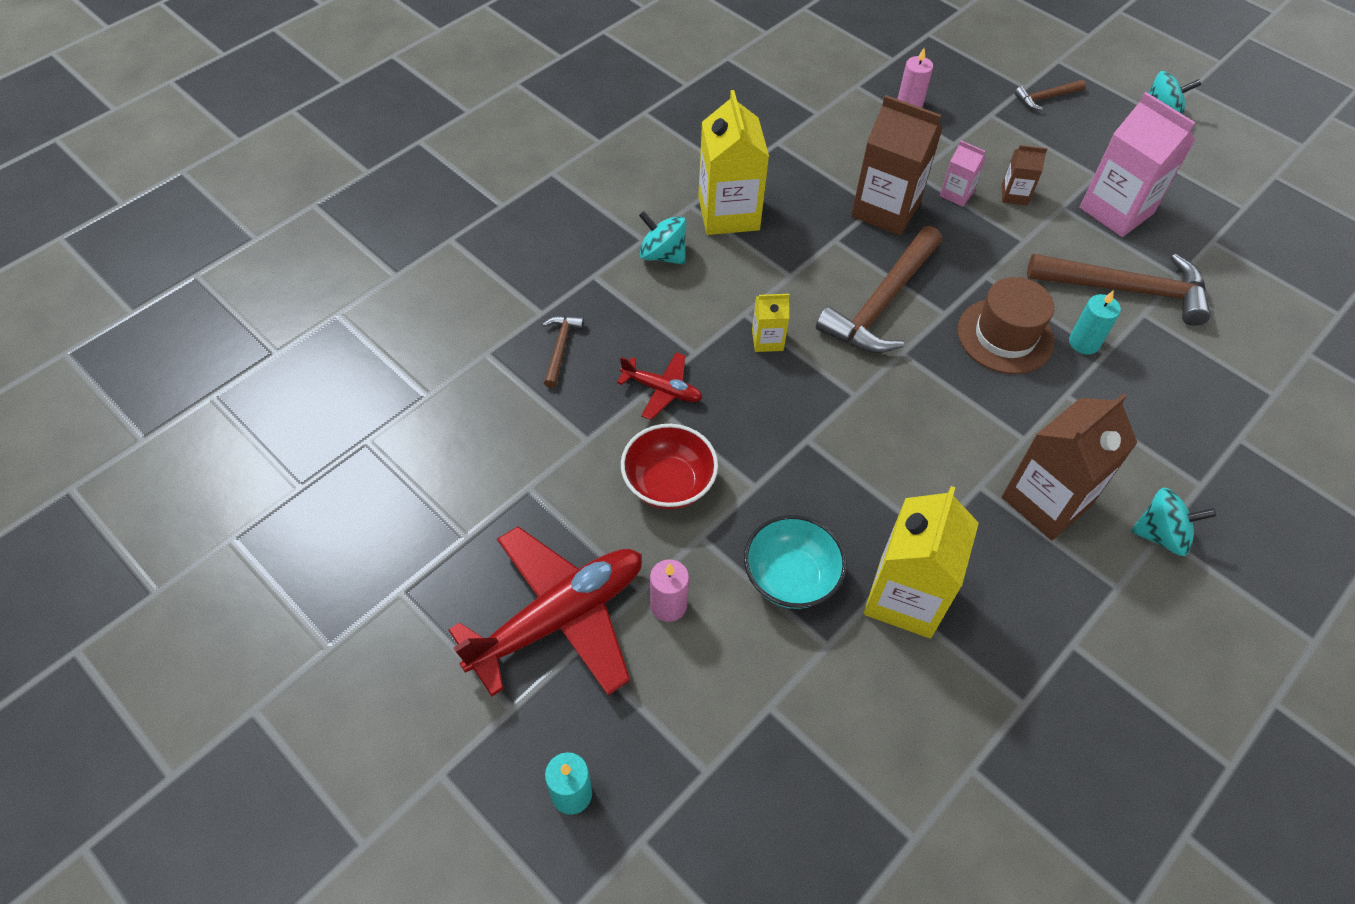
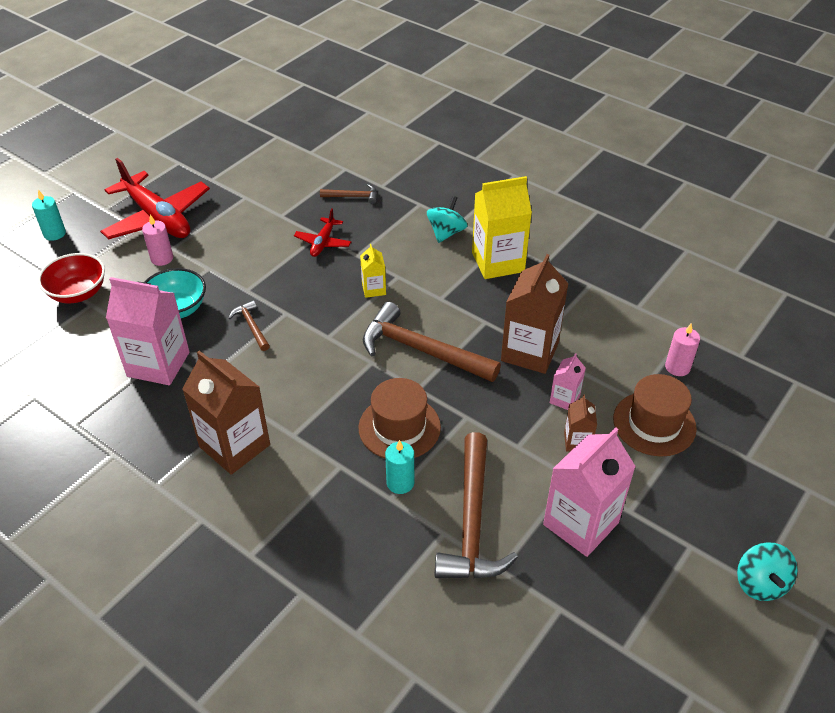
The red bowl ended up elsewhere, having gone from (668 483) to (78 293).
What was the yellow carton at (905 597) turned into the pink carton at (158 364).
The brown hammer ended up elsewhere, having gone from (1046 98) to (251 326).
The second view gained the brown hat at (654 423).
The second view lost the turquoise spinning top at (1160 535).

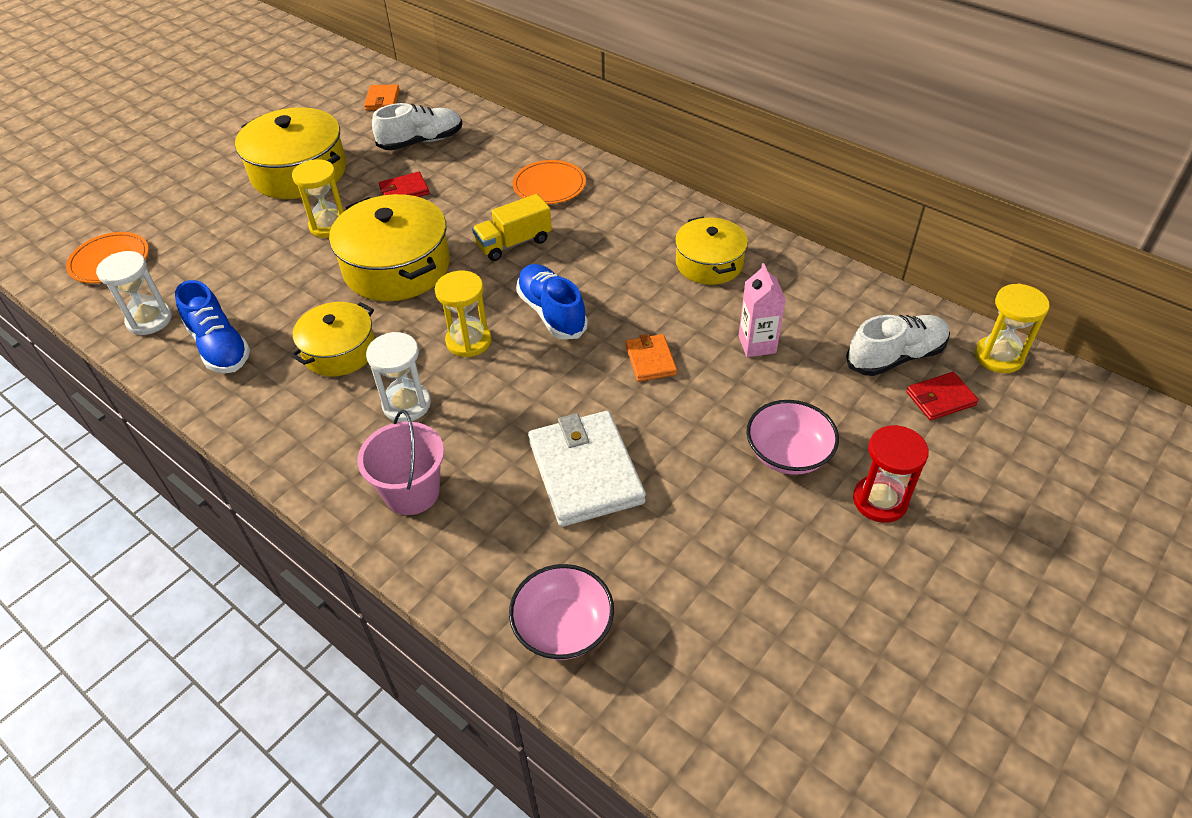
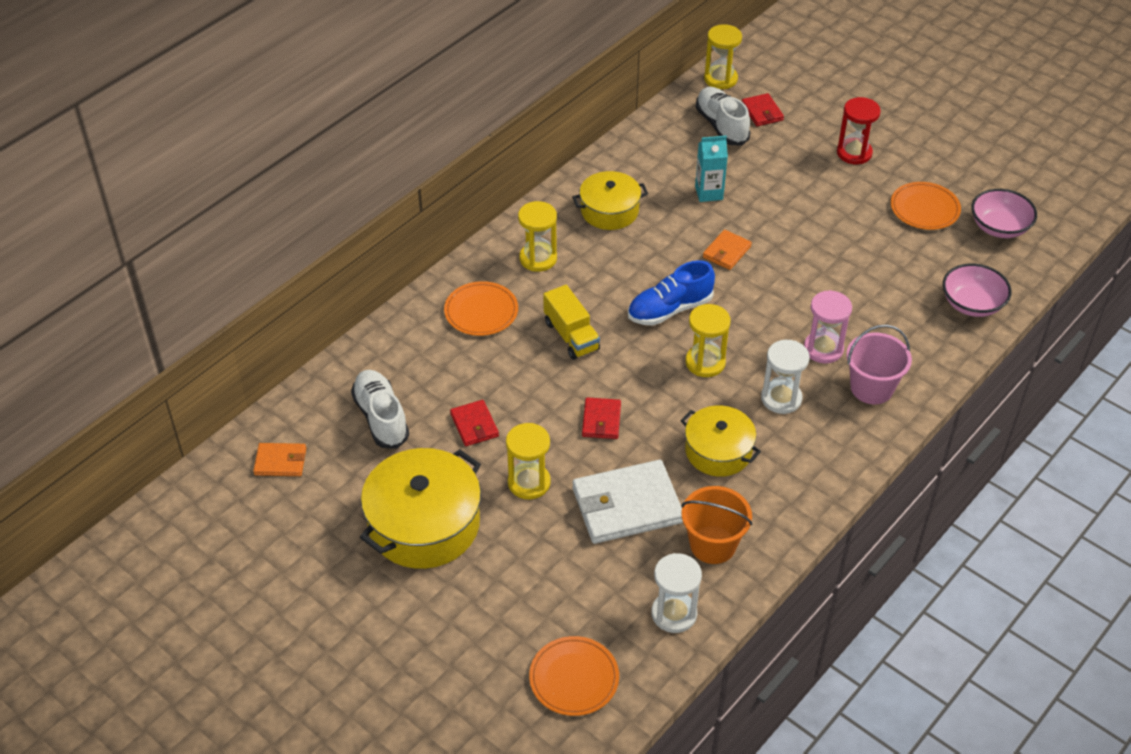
The second view gained the yellow hourglass at (538 258).
The white wallet ended up elsewhere, having gone from (585 471) to (627 506).
Where the yellow pot stood at (396 267), the red wallet came to stand at (601 420).
Where the blue shoe stood at (219 346), the orange bucket came to stand at (713 544).
What was the pink carton at (757 344) turned into the turquoise carton at (709 193).
The orange wallet at (650 360) ended up facing another way, 45 degrees counterclockwise from before.
The second view gained the pink hourglass at (823 349).
The second view gained the orange plate at (924 208).
The pink bowl ended up elsewhere, having gone from (788 454) to (999 227).

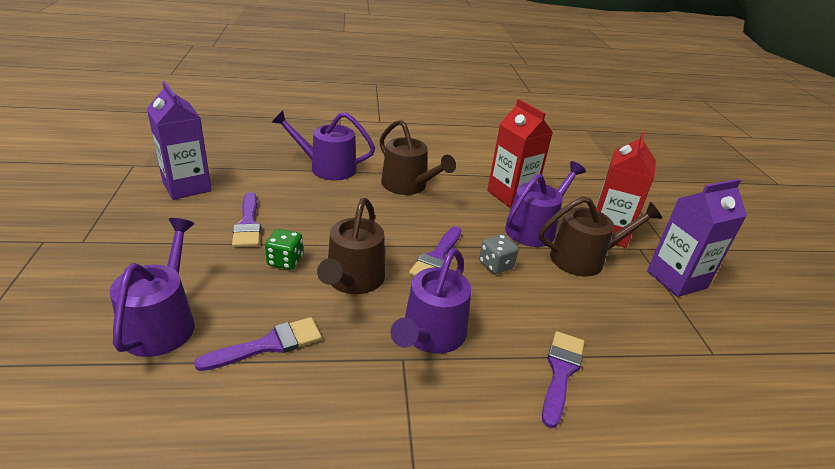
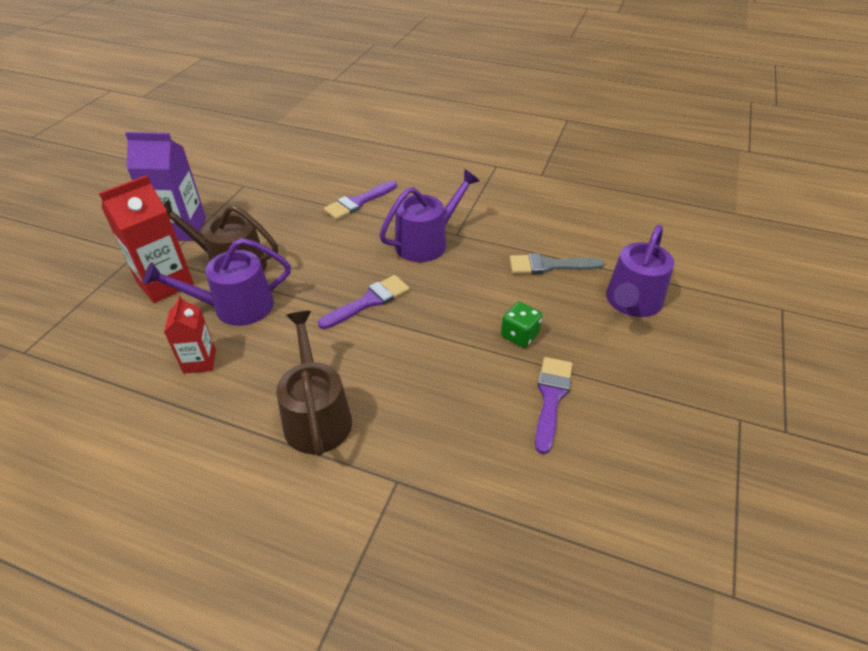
The size of the red carton at (511 195) changed by a factor of 0.59.
What was the purple brush at (268 345) turned into the grey brush at (549 266).
The second view lost the purple carton at (187 186).
The second view lost the purple watering can at (327 168).
The second view lost the brown watering can at (353 280).
The second view lost the grey dice at (495 265).

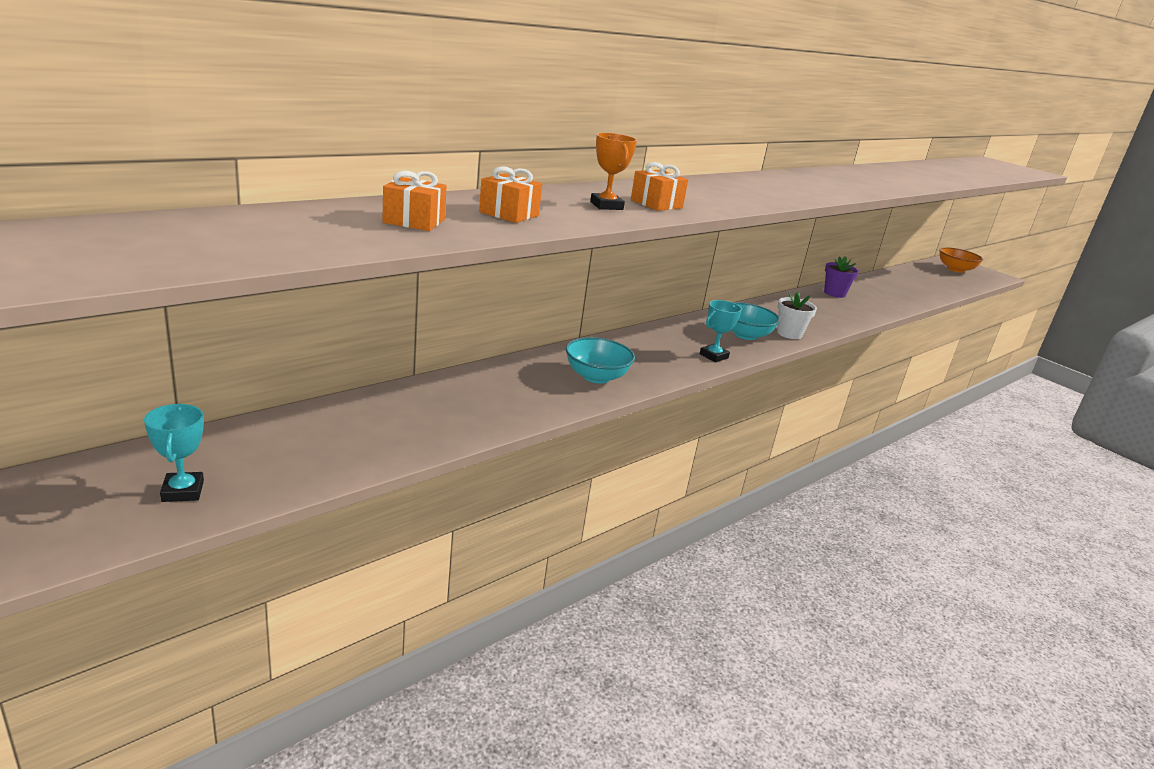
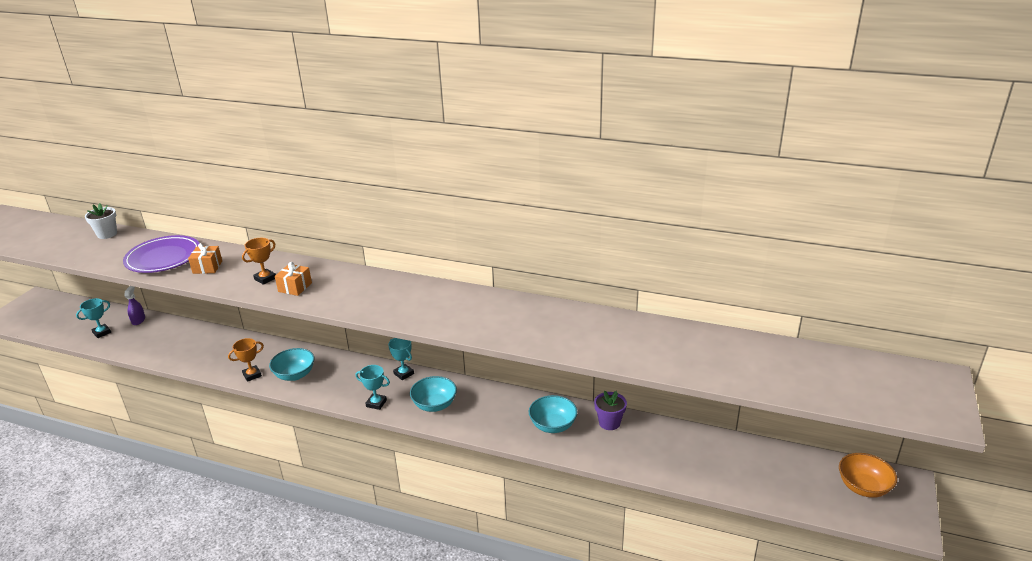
The white flower pot ended up elsewhere, having gone from (789 334) to (107 234).
Where the orange gift stood at (414 221), the purple plate came to stand at (163 258).
The second view gained the purple spray bottle at (138 320).
The second view gained the orange trophy at (252 375).
The second view gained the turquoise trophy at (403 374).
The second view gained the turquoise bowl at (553 425).

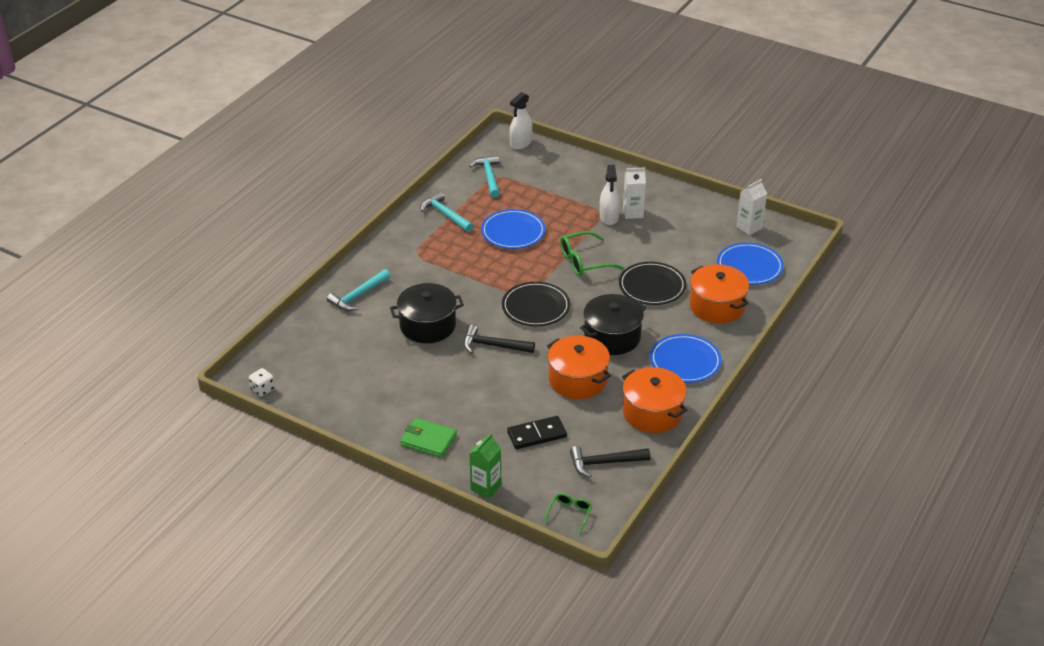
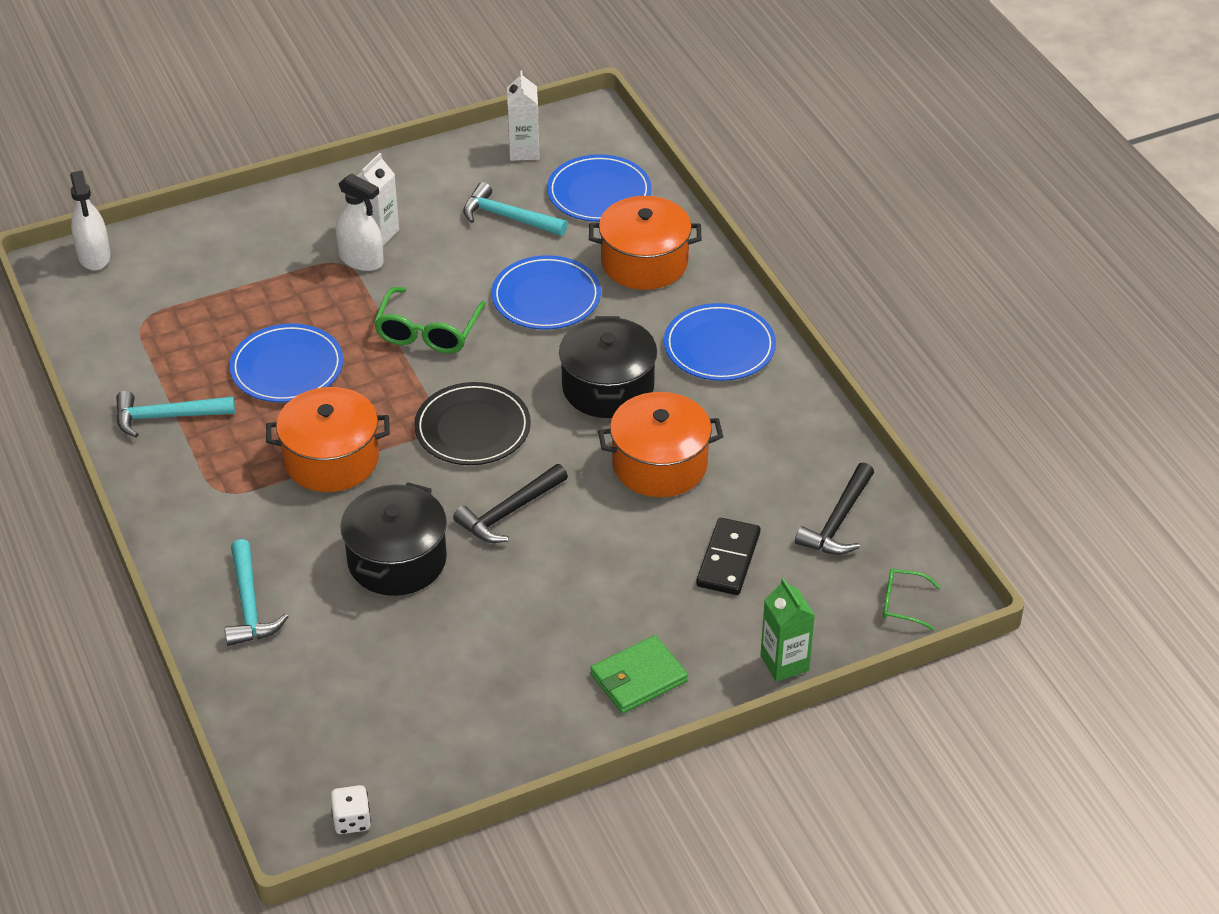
The orange pot ended up elsewhere, having gone from (652 412) to (331 459).
The turquoise hammer ended up elsewhere, having gone from (489 176) to (508 217).
What was the black plate at (652 286) turned into the blue plate at (546 297).
The green glasses at (569 514) ended up facing another way, 45 degrees counterclockwise from before.

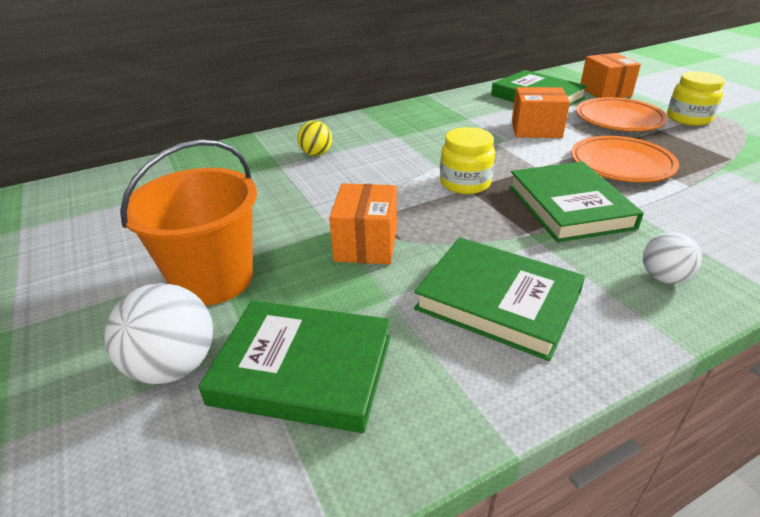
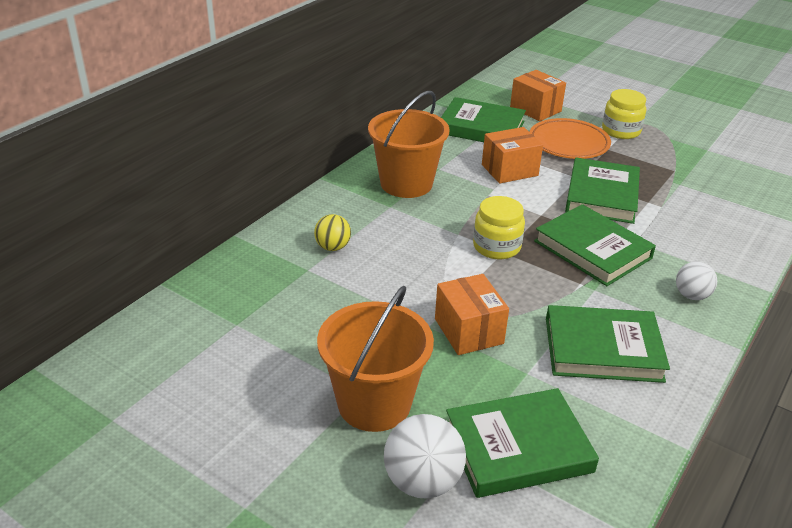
The second view gained the orange bucket at (406 183).
Where the orange plate stood at (621 164), the green book came to stand at (602 195).

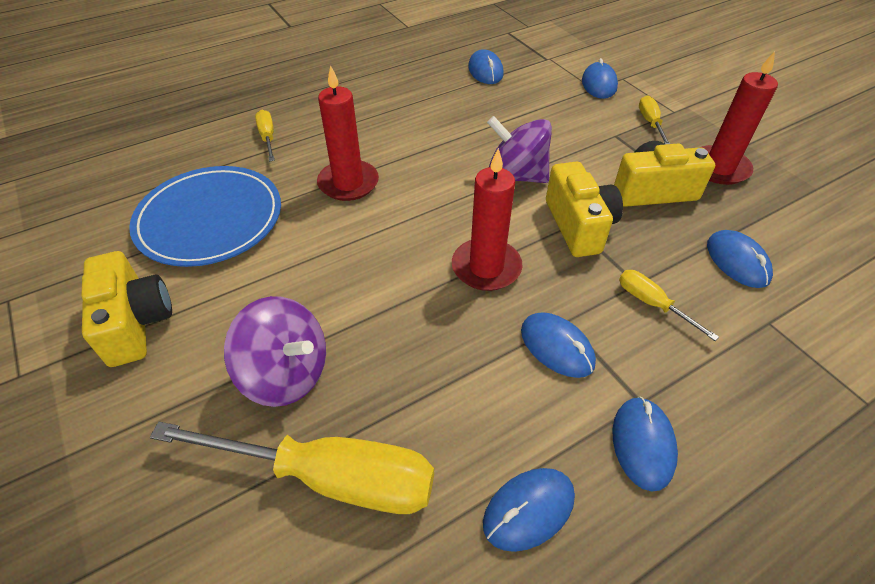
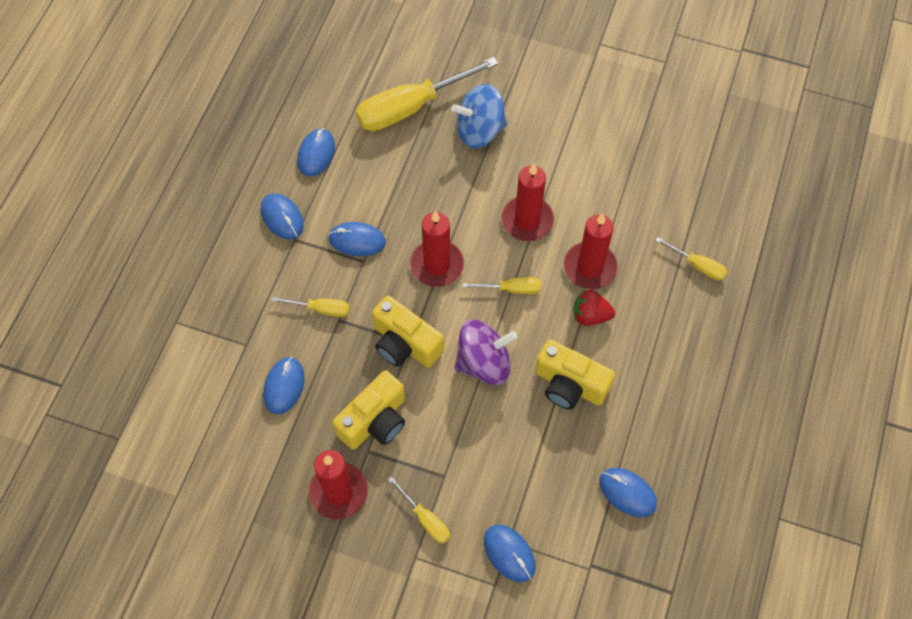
The blue mouse at (737 261) ended up facing another way, 75 degrees clockwise from before.
What was the purple spinning top at (286 373) turned into the blue spinning top at (479 130).
The second view gained the yellow screwdriver at (511 289).
The second view gained the red candle at (527 220).
The yellow camera ended up elsewhere, having gone from (136 323) to (569 385).
The second view gained the red strawberry at (590 315).
The second view lost the blue plate at (210 219).

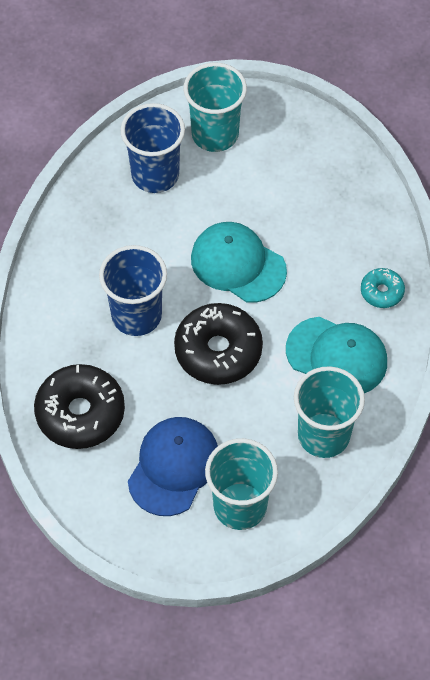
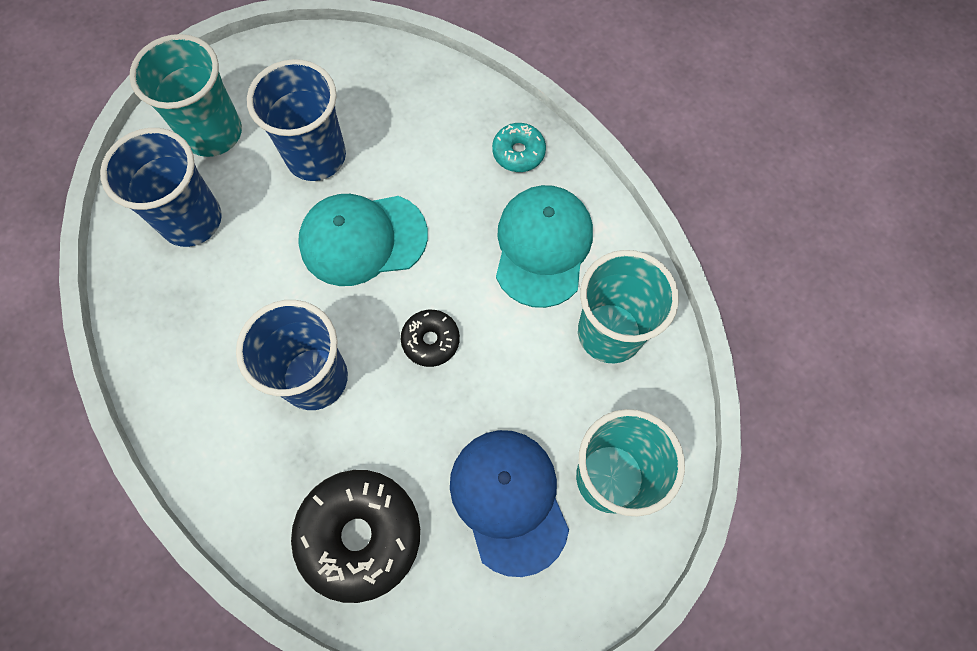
The second view gained the blue cup at (316 156).
The size of the black donut at (218 351) changed by a factor of 0.51.
The turquoise cap at (337 356) ended up facing another way, 60 degrees counterclockwise from before.

